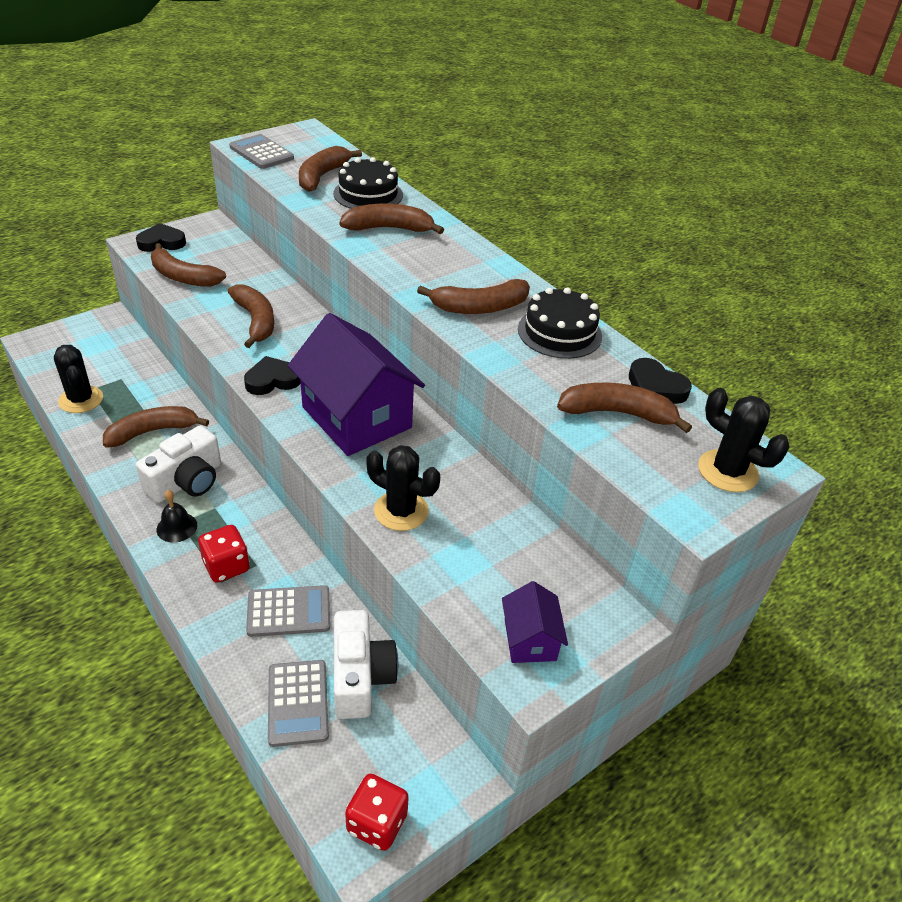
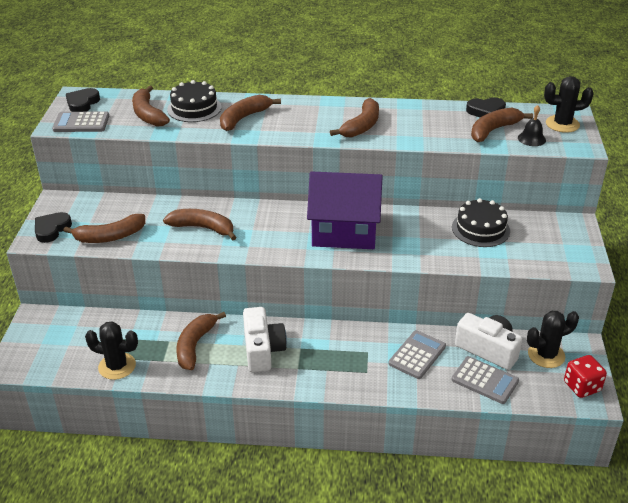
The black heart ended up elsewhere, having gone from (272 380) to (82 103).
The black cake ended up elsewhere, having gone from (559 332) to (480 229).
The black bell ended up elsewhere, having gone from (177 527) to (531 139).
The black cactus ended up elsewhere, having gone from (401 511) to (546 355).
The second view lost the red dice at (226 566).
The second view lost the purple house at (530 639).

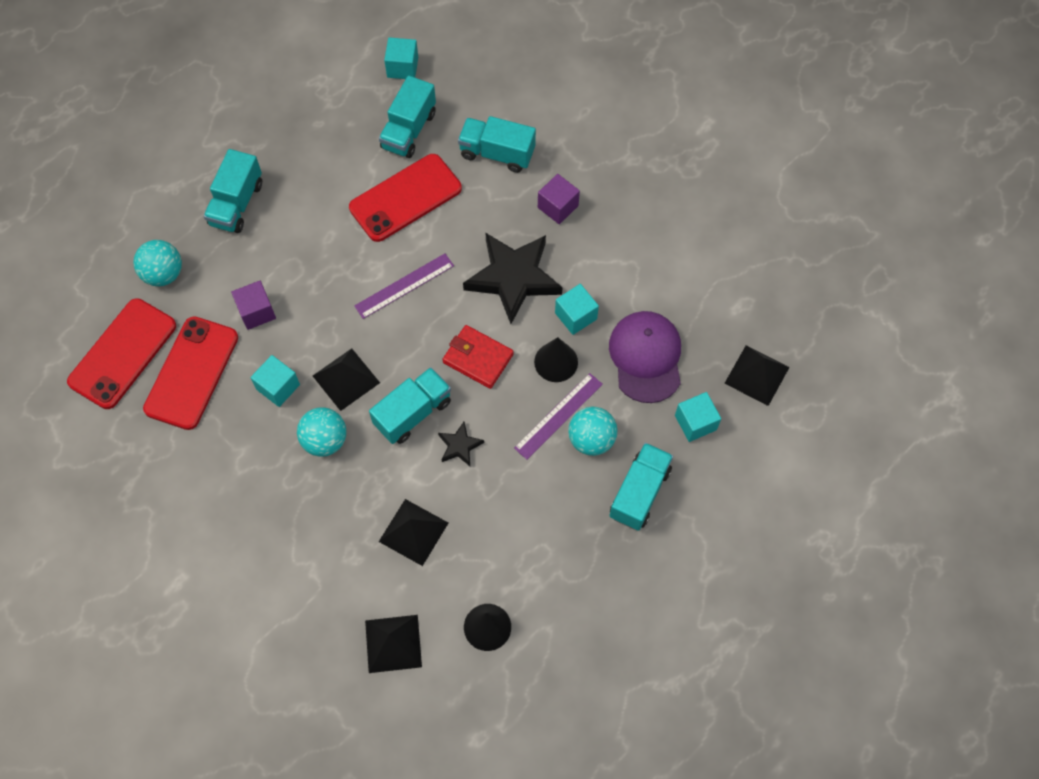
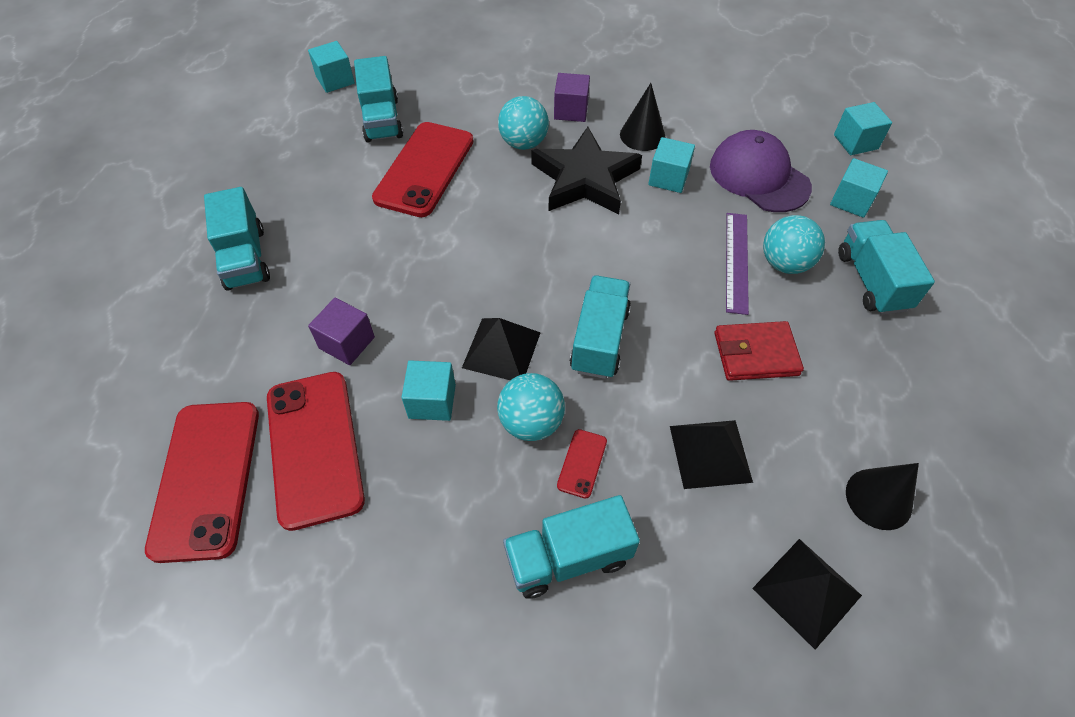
The turquoise ball ended up elsewhere, having gone from (163 274) to (523 143).
The turquoise truck ended up elsewhere, having gone from (497 153) to (568 557).
The second view gained the red phone at (582 463).
The black cone ended up elsewhere, having gone from (556 362) to (642 135).
The red wallet ended up elsewhere, having gone from (478 358) to (755 354).
Where the black pyramid stood at (756 375), the turquoise cube came to stand at (855 142).
The second view lost the purple ruler at (404 285).
The second view lost the black star at (459 446).

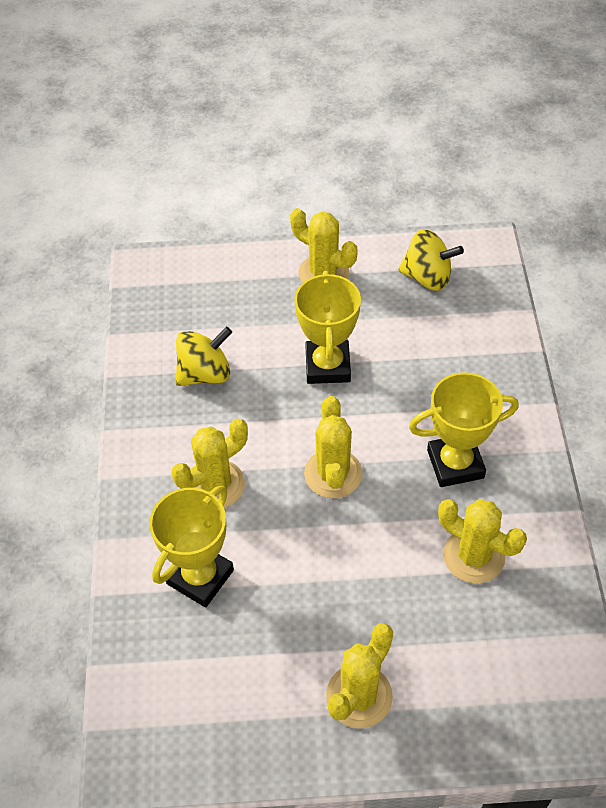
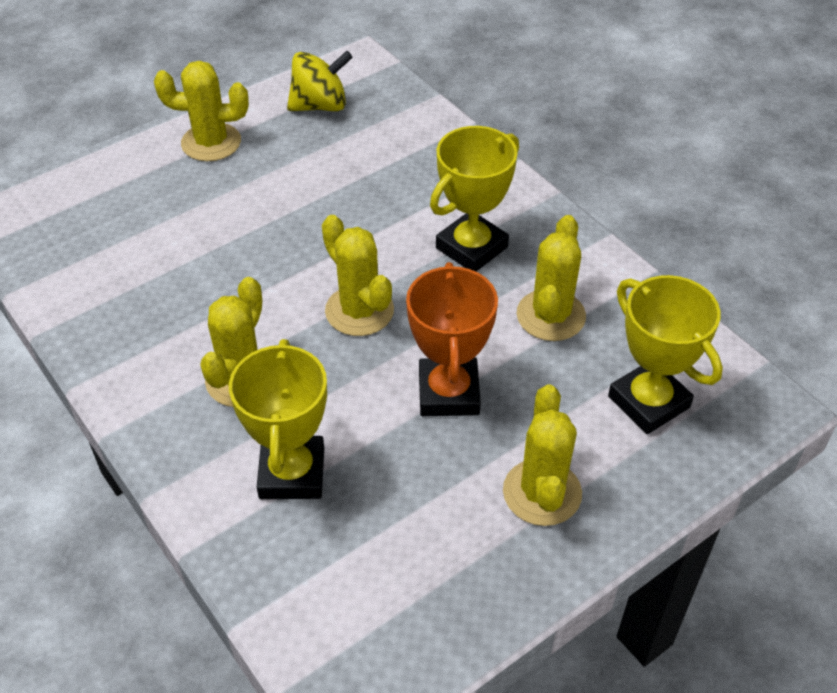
The second view gained the orange trophy at (449 393).
The yellow cactus at (474 556) ended up facing another way, 75 degrees counterclockwise from before.
The yellow trophy ended up elsewhere, having gone from (327 366) to (648 402).
The second view lost the yellow spinning top at (205 373).

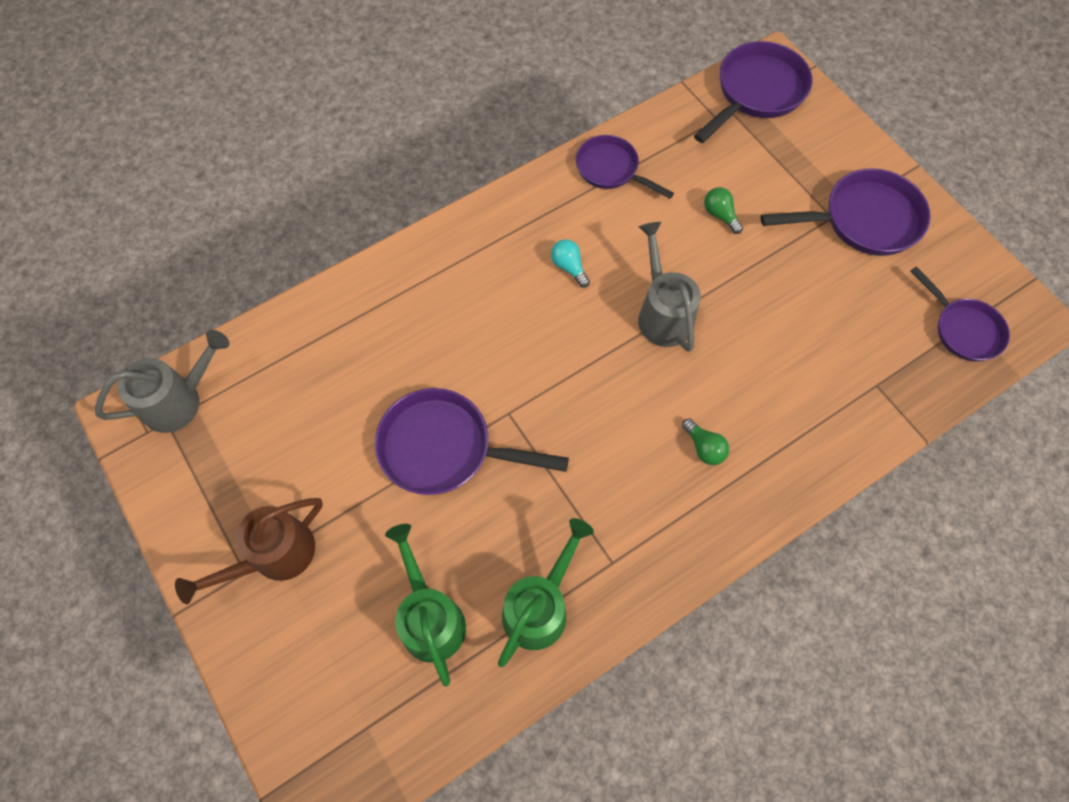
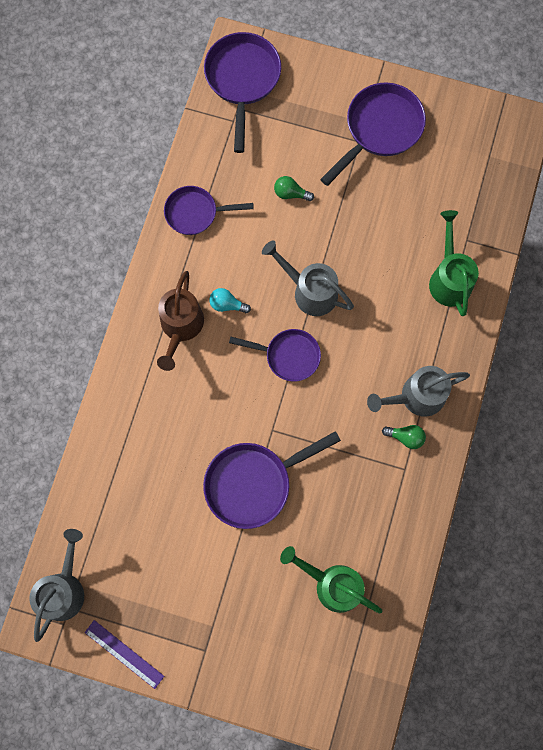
The second view gained the purple ruler at (124 654).
The brown watering can ended up elsewhere, having gone from (273 556) to (180 327).
The purple pan ended up elsewhere, having gone from (963 329) to (288 356).
The second view gained the grey watering can at (416 397).
The green light bulb ended up elsewhere, having gone from (704 447) to (405 437).
The green watering can ended up elsewhere, having gone from (540 606) to (449 278).

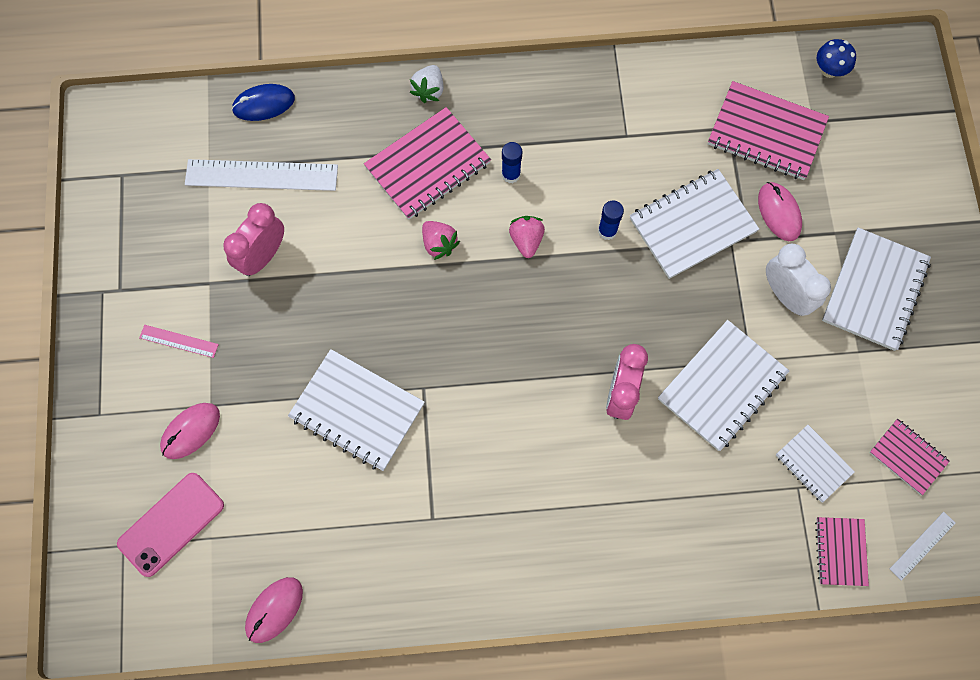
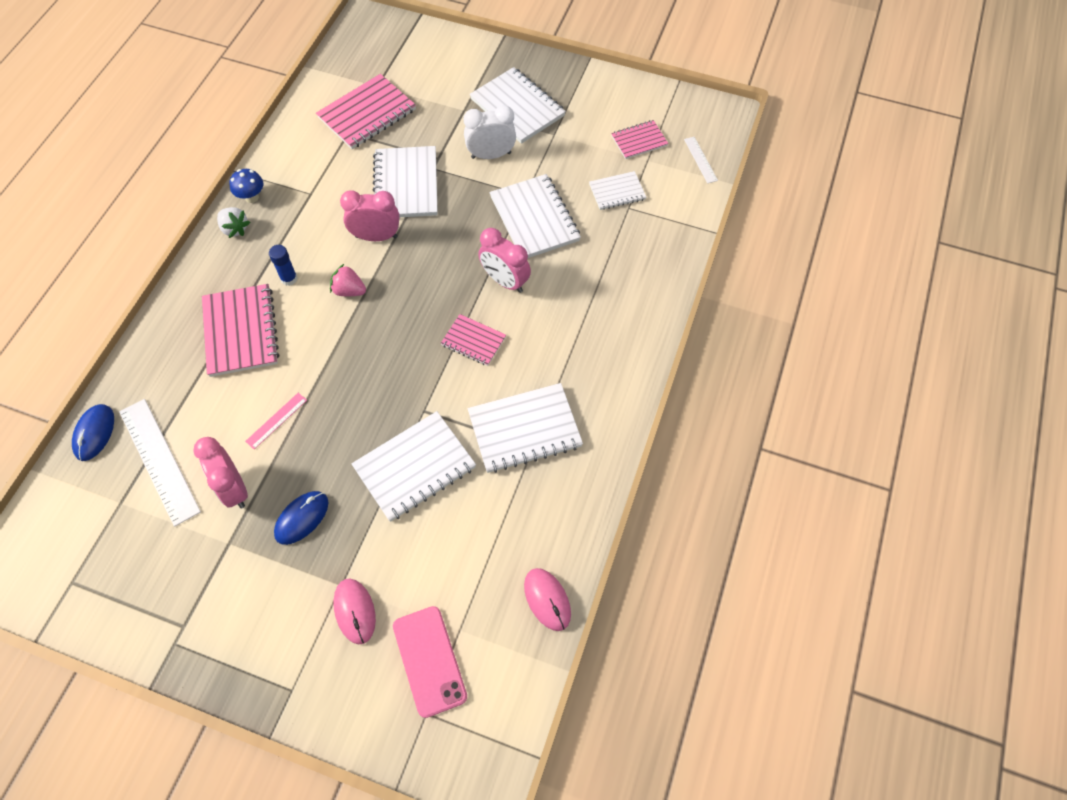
The white ruler at (261 175) ended up facing another way, 60 degrees counterclockwise from before.
The white strawberry ended up elsewhere, having gone from (429 90) to (235 229).
The blue mushroom ended up elsewhere, having gone from (829 70) to (251 197).
The pink ruler ended up elsewhere, having gone from (179 341) to (276 420).
The second view gained the blue mouse at (302 518).
Where the blue glue stick stood at (607 231), the pink clock came to stand at (376 236).
The pink notebook ended up elsewhere, having gone from (840 551) to (473 341).
The second view gained the white notebook at (524 430).
The second view lost the pink strawberry at (439 244).
The second view lost the pink mouse at (779 212).

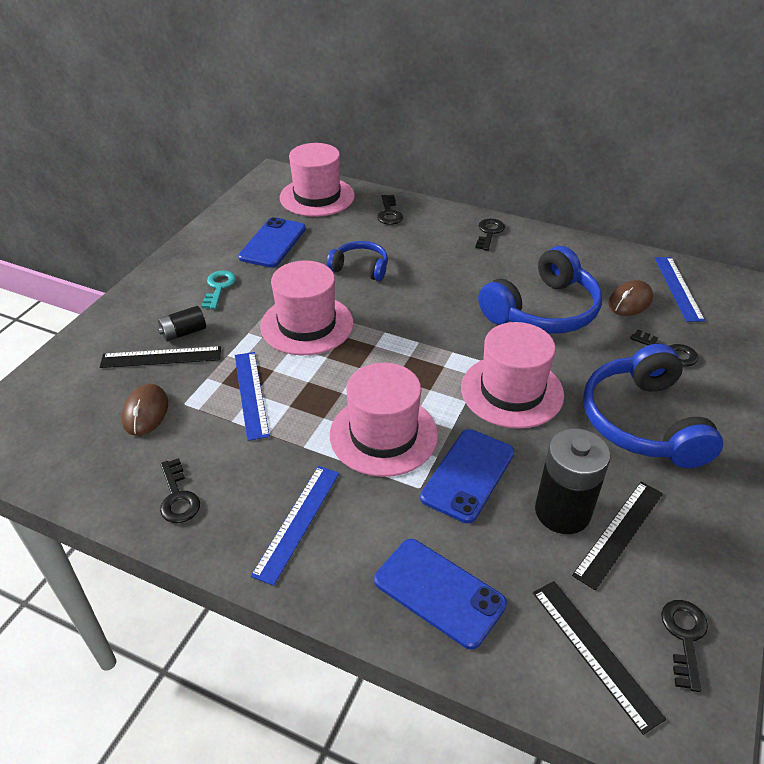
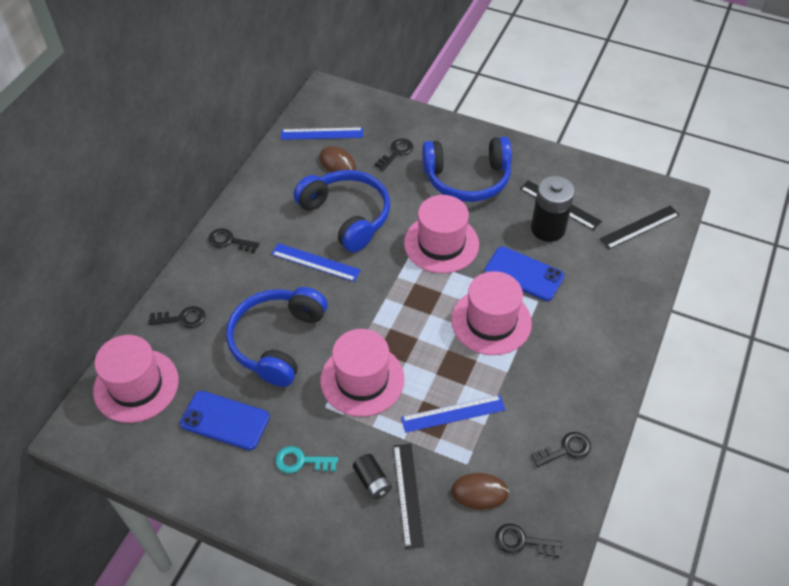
The size of the blue headphones at (360 268) changed by a factor of 1.82.
The blue ruler ended up elsewhere, having gone from (297 522) to (315 262).
The black key ended up elsewhere, having gone from (684 637) to (522 541).
The second view lost the blue phone at (439 592).

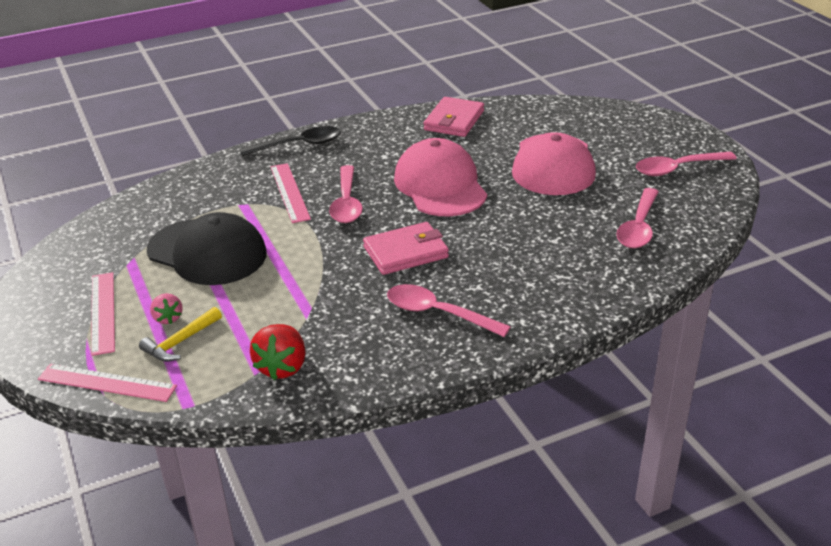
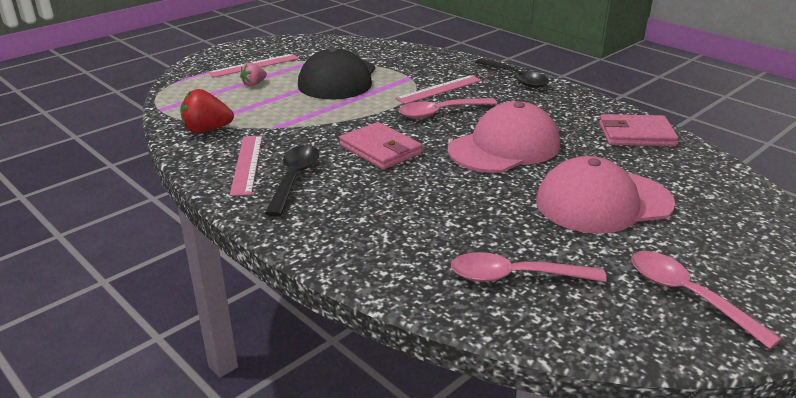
The pink ruler ended up elsewhere, having gone from (107 383) to (247 164).
What was the pink spoon at (438 313) turned into the black spoon at (294 179).
The second view lost the yellow hammer at (180 342).

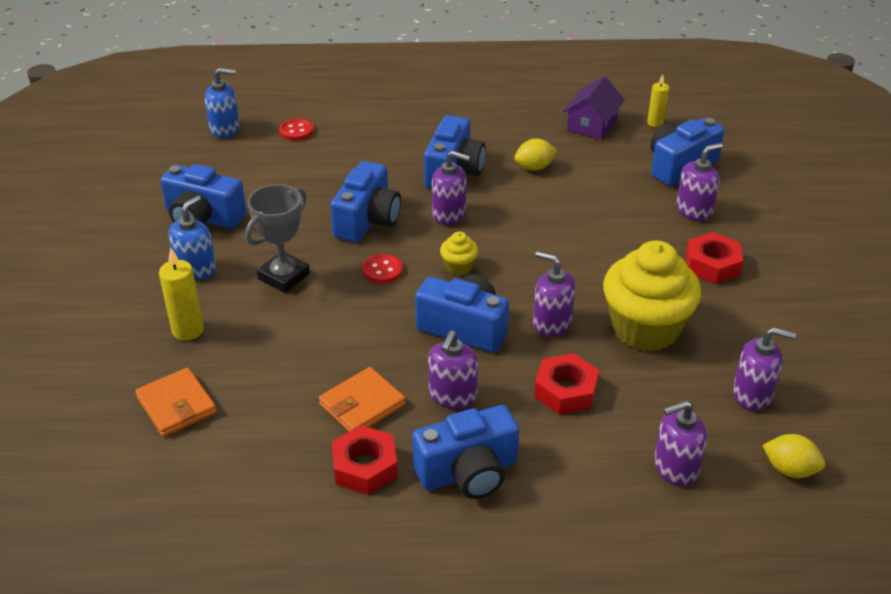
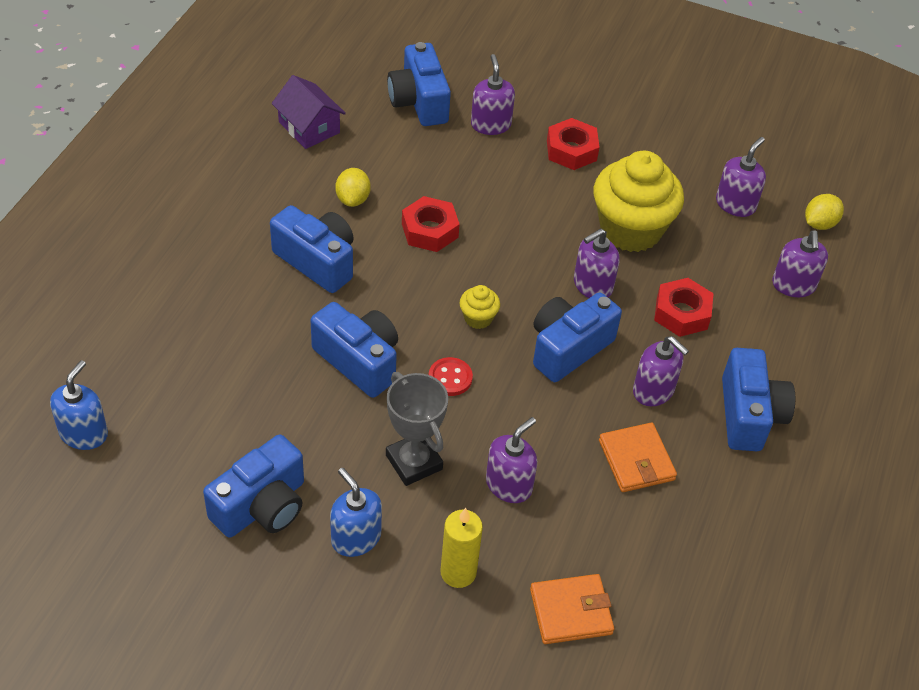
The red nut ended up elsewhere, having gone from (365 467) to (429 230).
The purple soap dispenser ended up elsewhere, having gone from (449 214) to (509 485).
The second view lost the red button at (296 131).
The second view lost the yellow candle at (655 123).

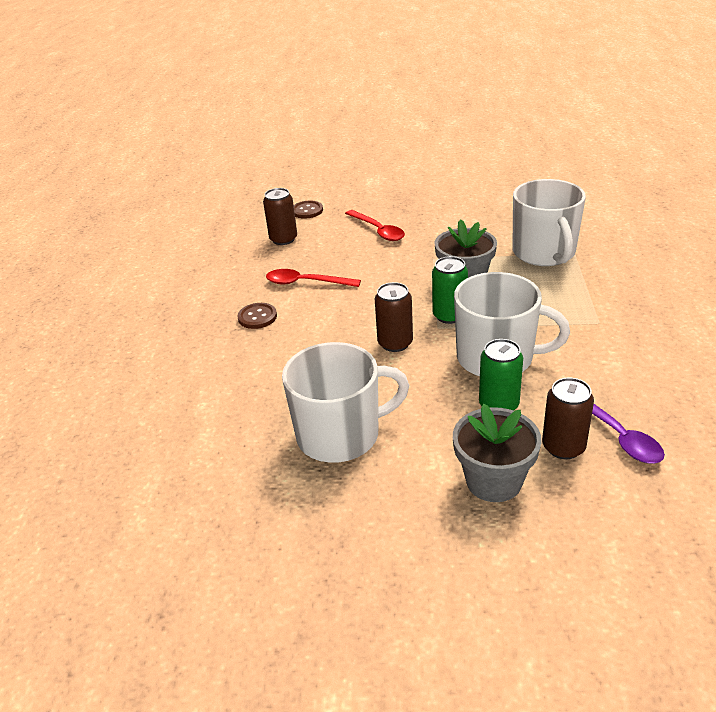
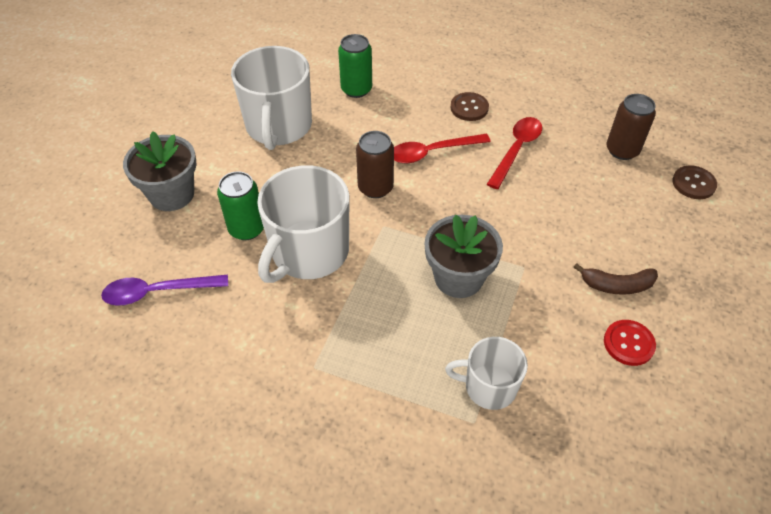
The green can ended up elsewhere, having gone from (449 315) to (356 89).
The red spoon ended up elsewhere, having gone from (378 230) to (432 152).
The size of the white mug at (544 253) changed by a factor of 0.58.
The second view gained the brown banana at (617 285).
The second view gained the red button at (628 343).
The second view lost the brown can at (563 447).

